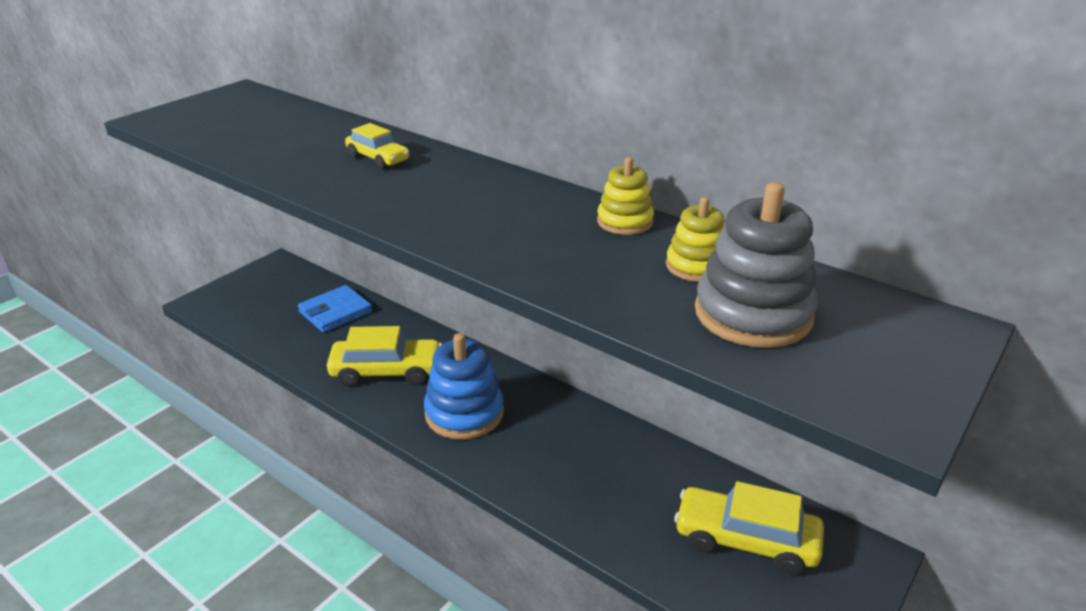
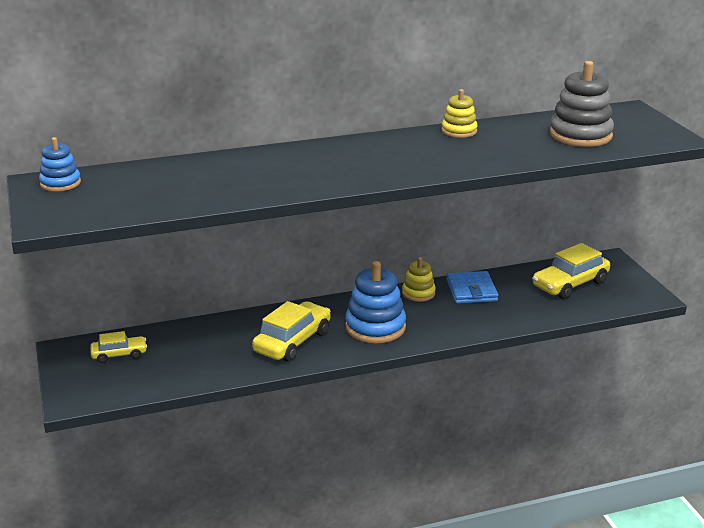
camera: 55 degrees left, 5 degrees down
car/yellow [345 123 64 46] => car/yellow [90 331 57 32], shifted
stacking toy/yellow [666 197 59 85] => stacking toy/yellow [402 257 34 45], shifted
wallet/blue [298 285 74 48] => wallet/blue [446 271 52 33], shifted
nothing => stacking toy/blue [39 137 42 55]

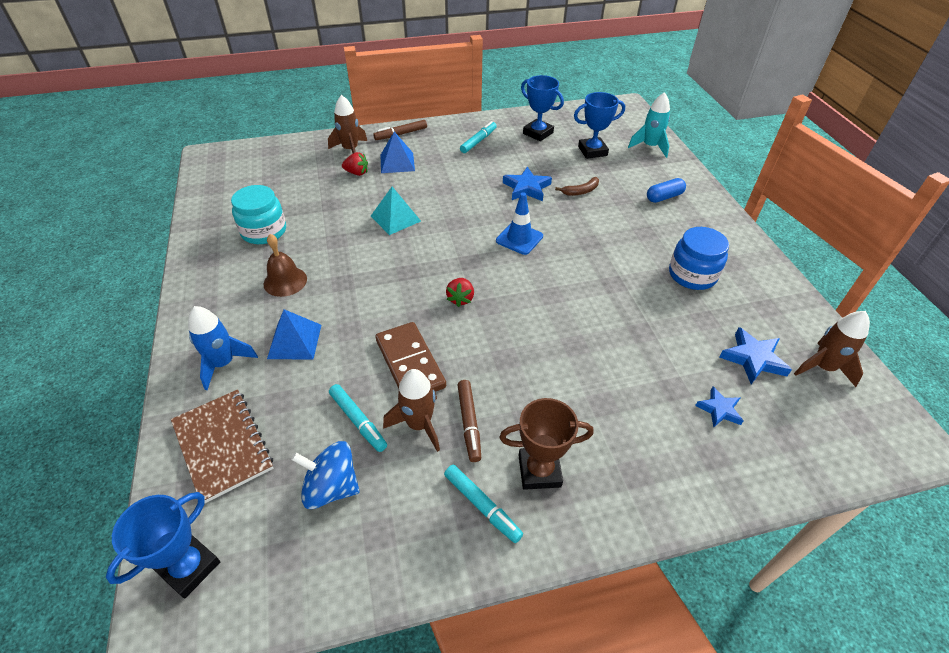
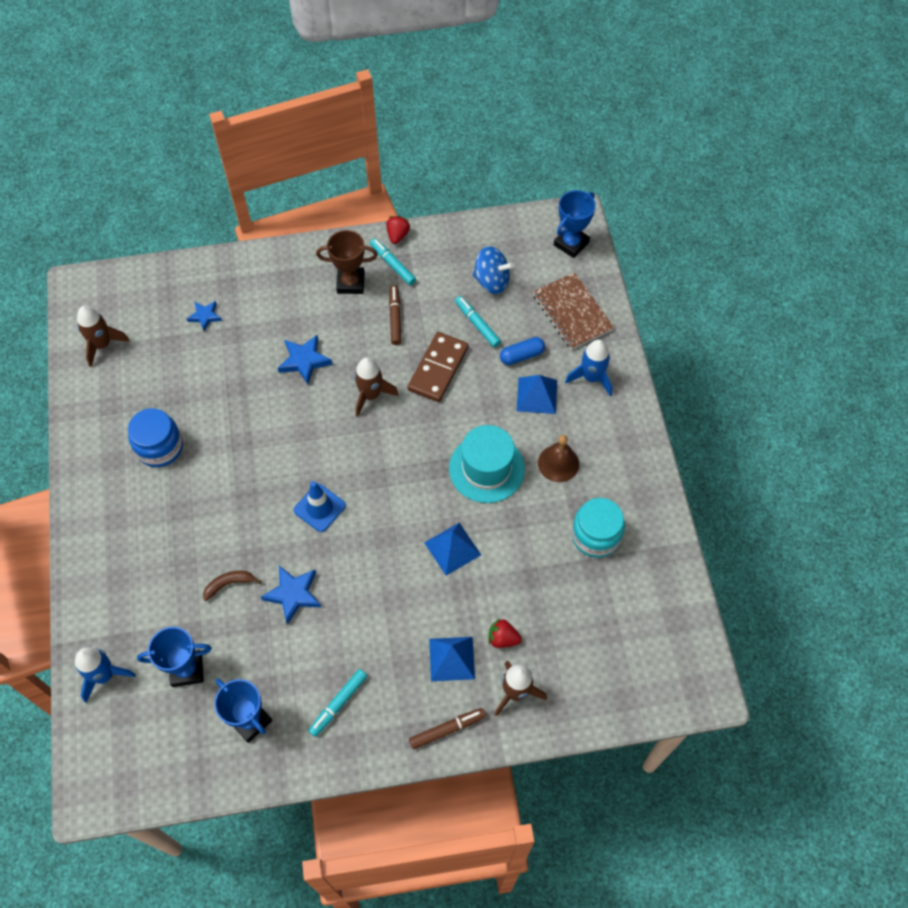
camera: 175 degrees left, 15 degrees up
rocket/turquoise [628 92 42 66] => rocket/blue [75 646 61 57]
capsule/blue [647 178 39 25] => capsule/blue [500 337 45 28], shifted
pyramid/turquoise [371 187 50 48] => pyramid/blue [424 523 57 53]
strawberry/red [446 278 28 29] => strawberry/red [386 216 24 28], shifted
domino/brown [375 322 71 70] => domino/brown [408 332 61 70], 45 degrees clockwise
star/blue [719 327 73 57] => star/blue [278 335 55 50], shifted
rocket/brown [383 369 57 83] => rocket/brown [354 358 45 59], shifted
nothing => hat/turquoise [449 425 76 78]

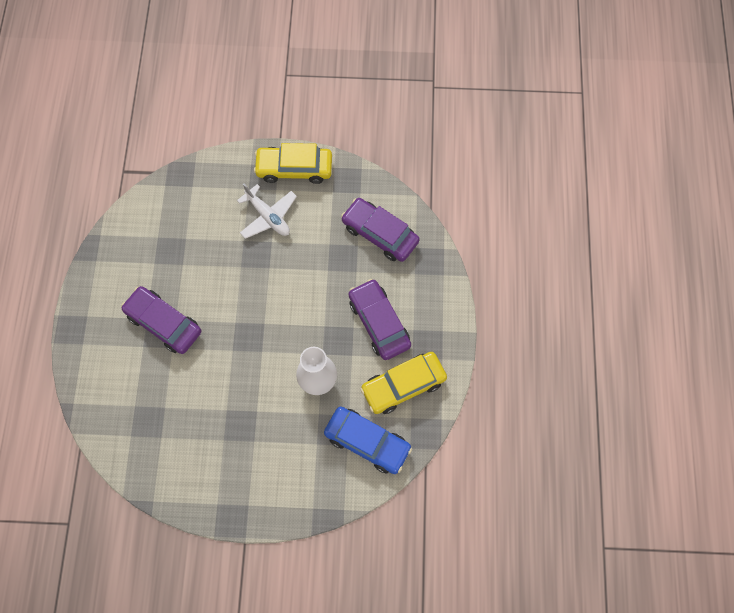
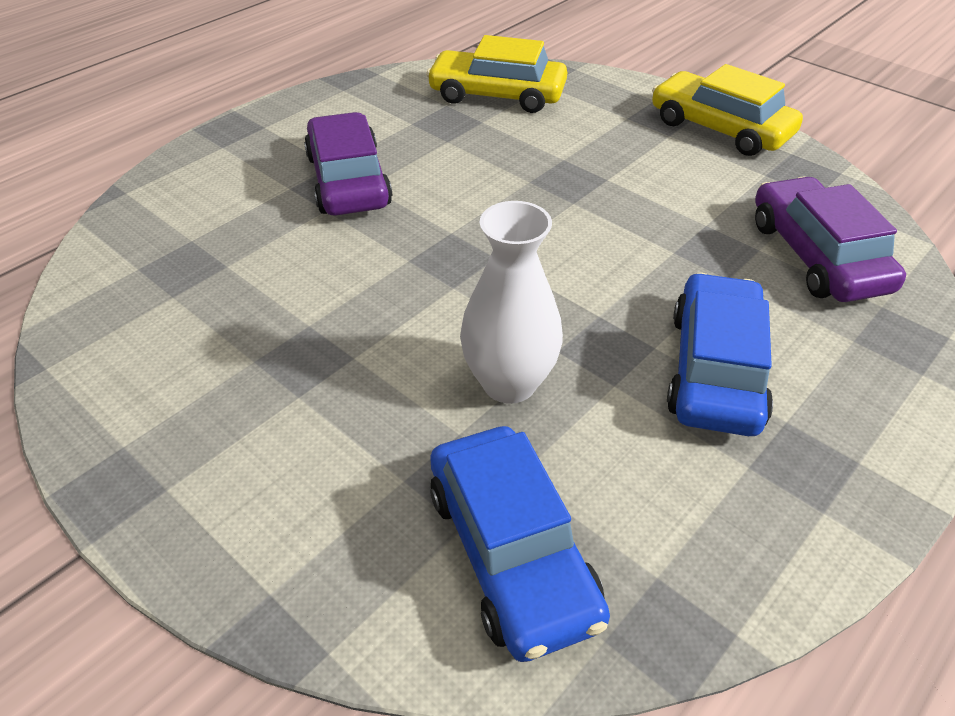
camera: 40 degrees right, 25 degrees down
plane/white [237 184 60 55] => nothing
car/purple [348 279 63 81] => car/blue [667 273 106 163]
car/yellow [360 352 87 62] => car/yellow [426 35 141 78], shifted

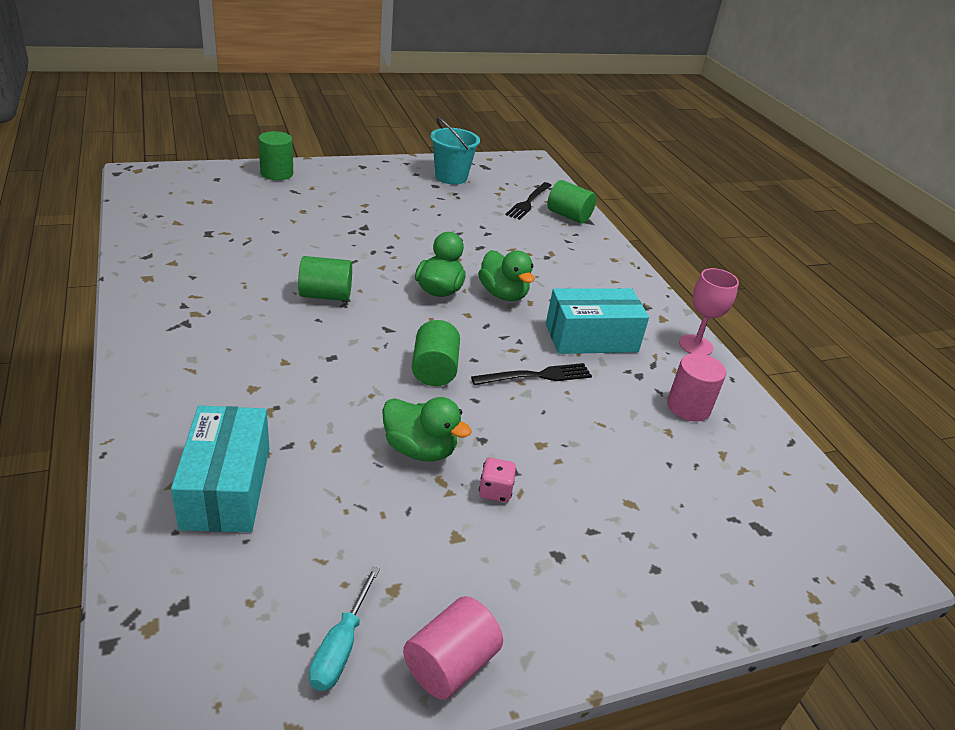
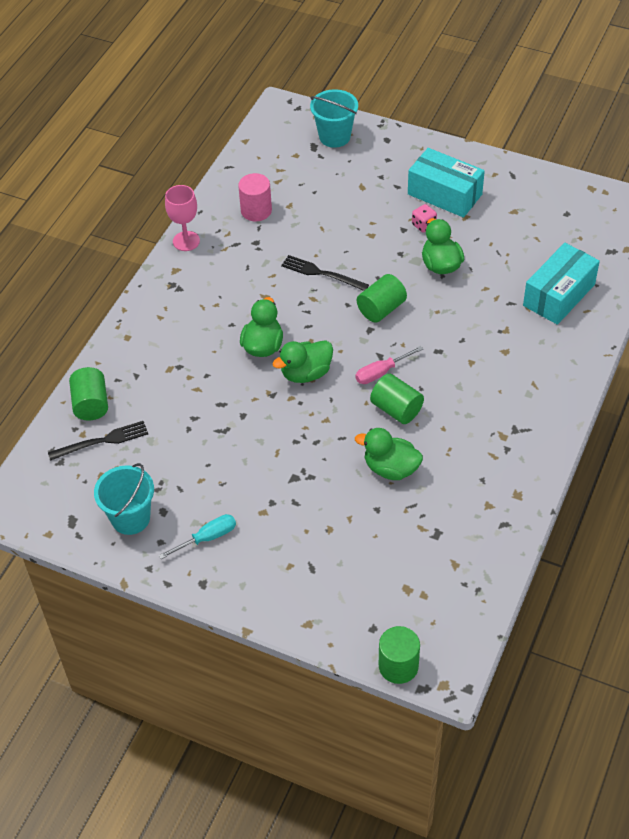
camera: 130 degrees left, 15 degrees up
cylinder/green [258 131 35 49] => cylinder/green [379 626 41 58], shifted
box/turquoise [546 288 103 66] => box/turquoise [408 148 77 70], shifted
screwdriver/turquoise [309 566 71 125] => screwdriver/turquoise [158 514 78 45], shifted
cylinder/pink [403 596 100 104] => nothing
nothing => bucket/turquoise [310 89 48 59]
nothing => screwdriver/pink [355 346 68 38]
nothing => duck/green [355 428 68 52]

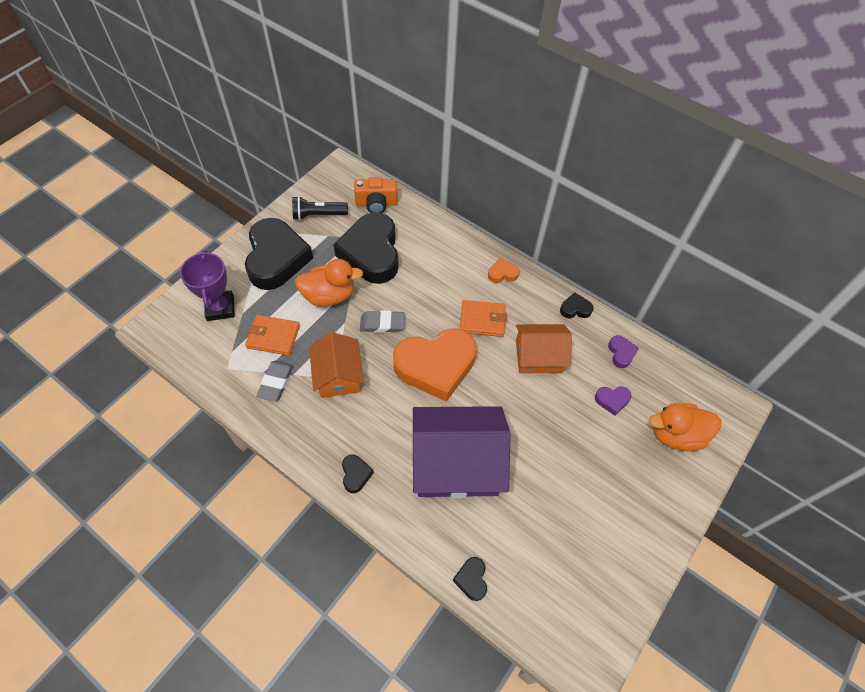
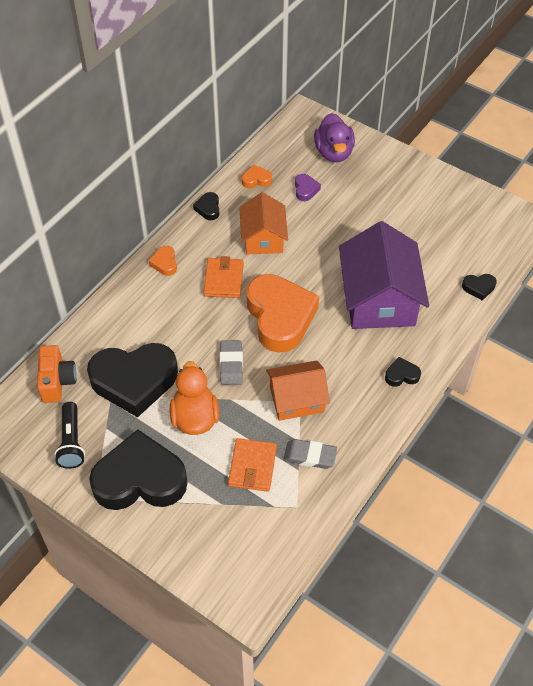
camera: 90 degrees left, 5 degrees down
trophy/purple [180 250 55 71] => nothing
heart/purple [608 335 31 33] => heart/orange [242 165 30 23]
duck/orange [649 403 72 48] => duck/purple [314 113 41 49]

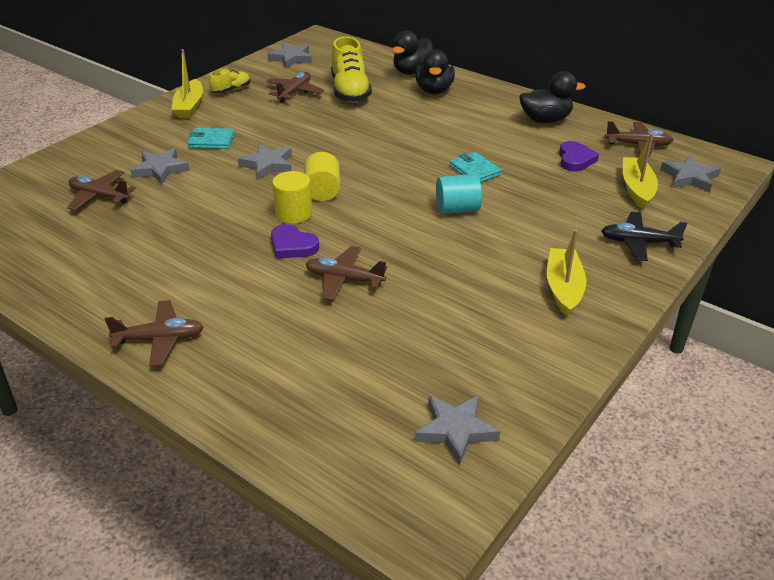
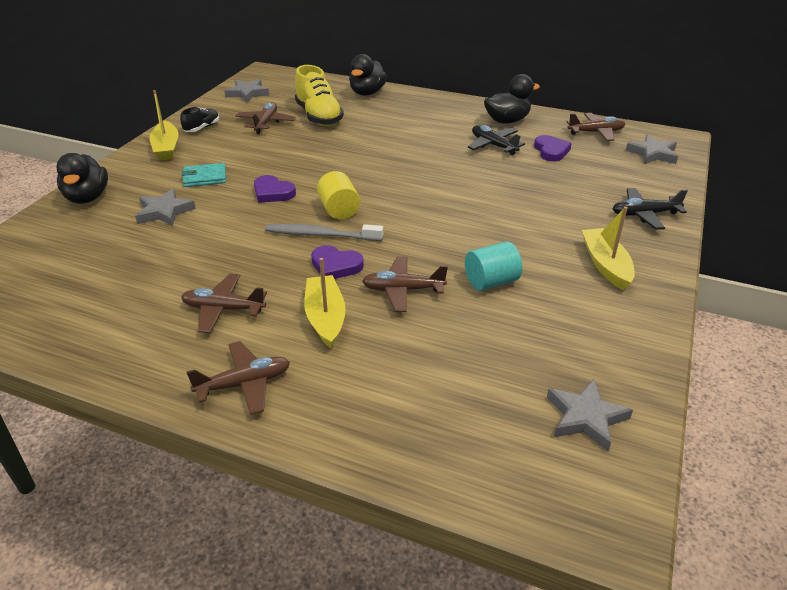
camera: 15 degrees left, 0 degrees up
duck/black [415 49 40 45] => duck/black [56 153 52 50], shifted
shoe/yellow [209 69 42 24] => shoe/black [180 107 39 25]
boat/yellow [623 133 35 76] => boat/yellow [304 258 42 90], shifted
star/grey [238 144 54 36] => heart/purple [254 175 42 28]
wallet/turquoise [449 152 53 30] => nothing
plane/brown [67 170 69 40] => plane/brown [181 273 86 60], shifted
cylinder/yellow [272 171 40 53] => toothbrush/grey [265 224 118 17]
cylinder/turquoise [436 174 46 40] => cylinder/turquoise [465 241 57 50], shifted
nothing => plane/black [468 125 57 30]

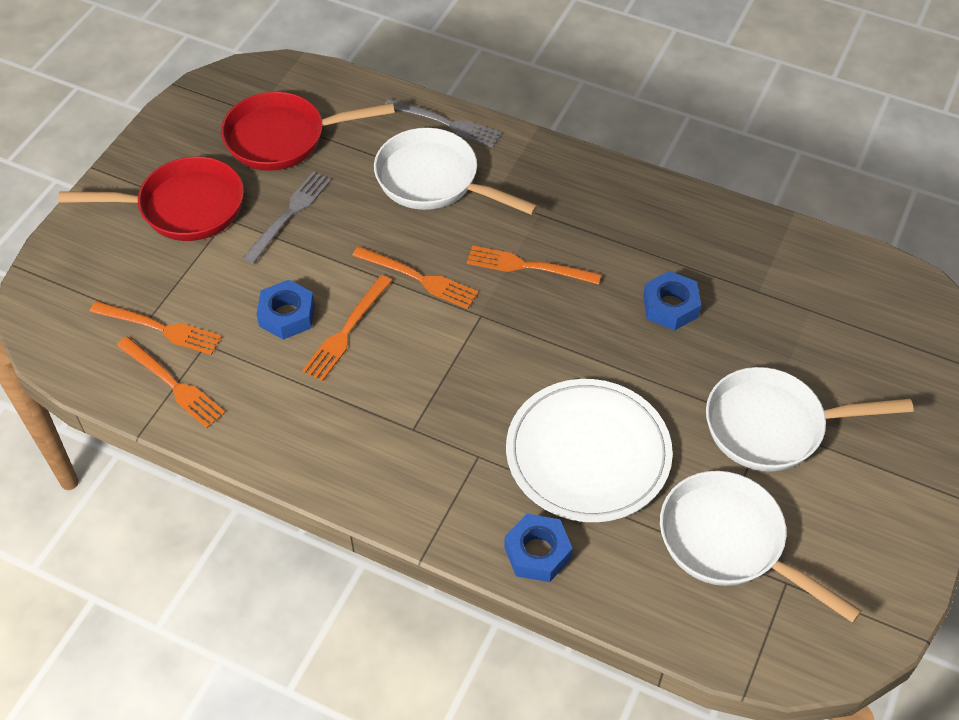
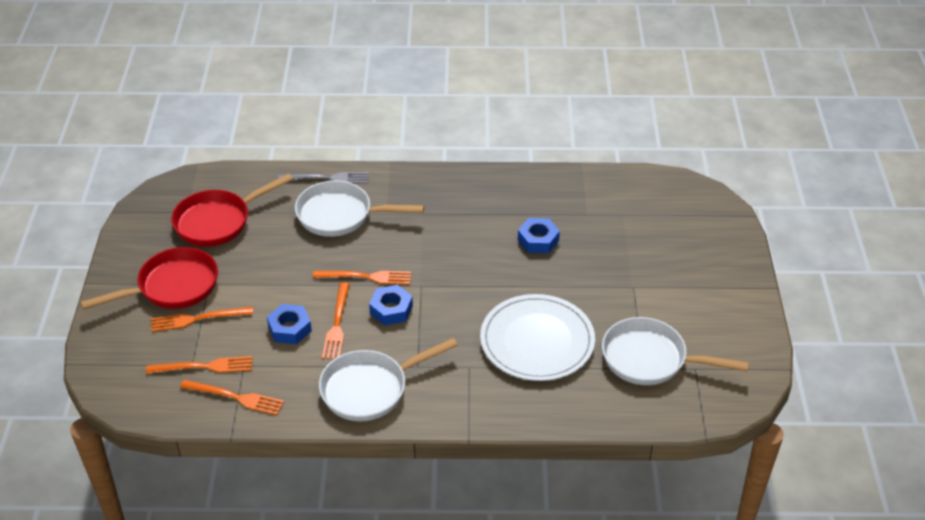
camera: 25 degrees left, 10 degrees down
fork/grey [243 172 88 92] => nothing
fork/orange [467 246 134 39] => fork/orange [151 307 102 25], shifted
pan/white [706 367 208 105] => pan/white [319 338 139 83], shifted
nut/blue [504 514 69 68] => nut/blue [369 285 44 41], shifted

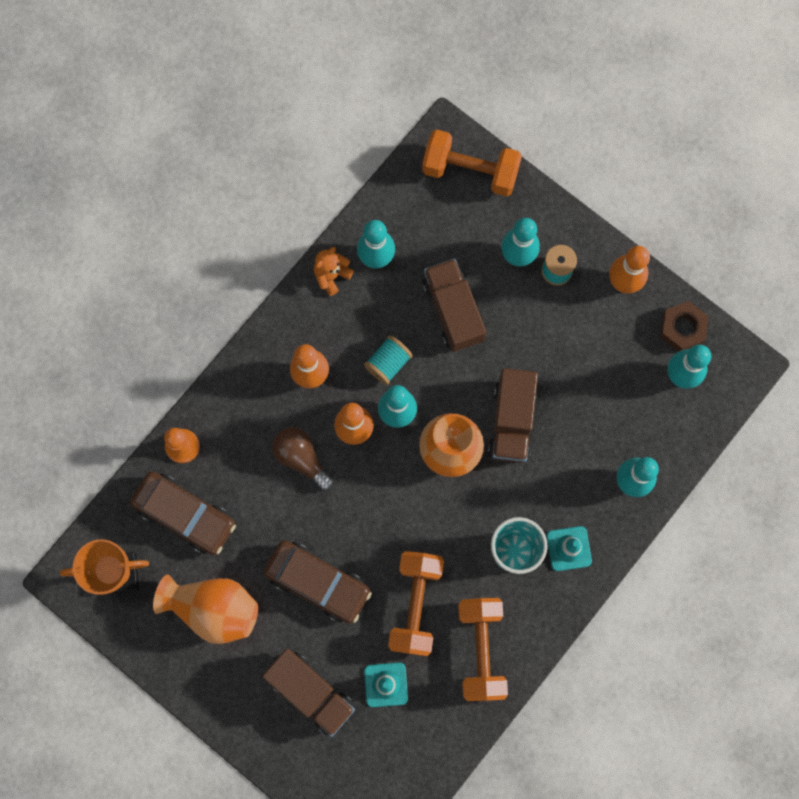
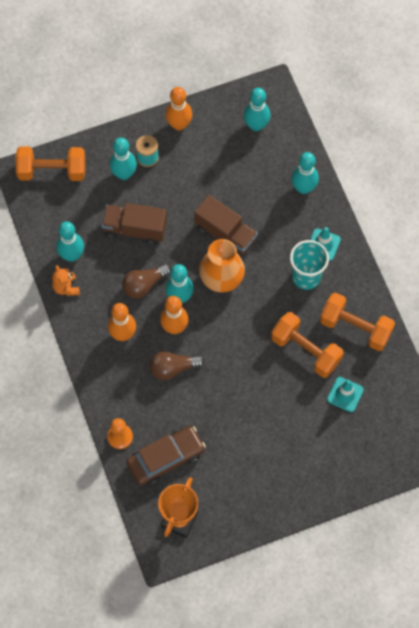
camera: 60 degrees left, 10 degrees down
dumbbell/orange [422 129 100 68] => dumbbell/orange [16 147 69 34], 45 degrees clockwise
nut/brown [660 301 49 51] => nothing
spool/turquoise [364 336 49 49] => light bulb/brown [122 264 49 35]
car/brown [264 540 108 83] => nothing
vase/orange [153 575 105 69] => nothing
truck/brown [262 649 93 88] => nothing

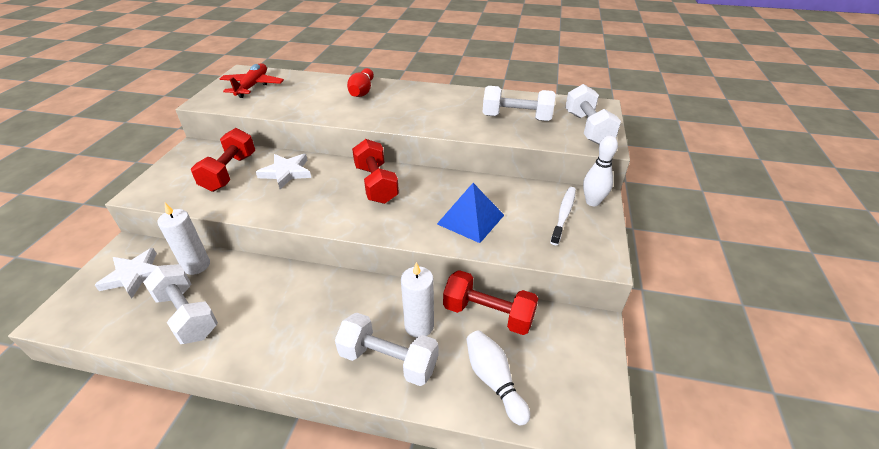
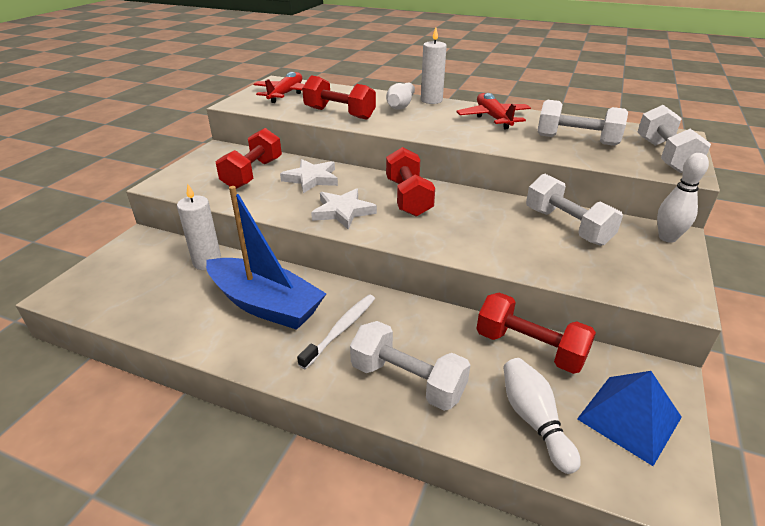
camera: 10 degrees right, 5 degrees down
bowling pin/red [347 68 27 29] => bowling pin/white [386 83 29 27]
pyramid/blue [437 183 67 60] => pyramid/blue [577 371 105 95], shifted
toothbrush/white [550 187 26 58] => toothbrush/white [297 295 78 74], shifted
star/white [95 248 62 50] => star/white [311 188 66 41], shifted
candle/white [401 262 33 76] => candle/white [421 27 26 77], shifted
dumbbell/white [143 264 75 80] => dumbbell/white [526 174 97 72], shifted
nothing => dumbbell/red [302 75 74 45]
nothing => plane/red [456 93 75 37]
nothing => boat/blue [206 186 121 144]

